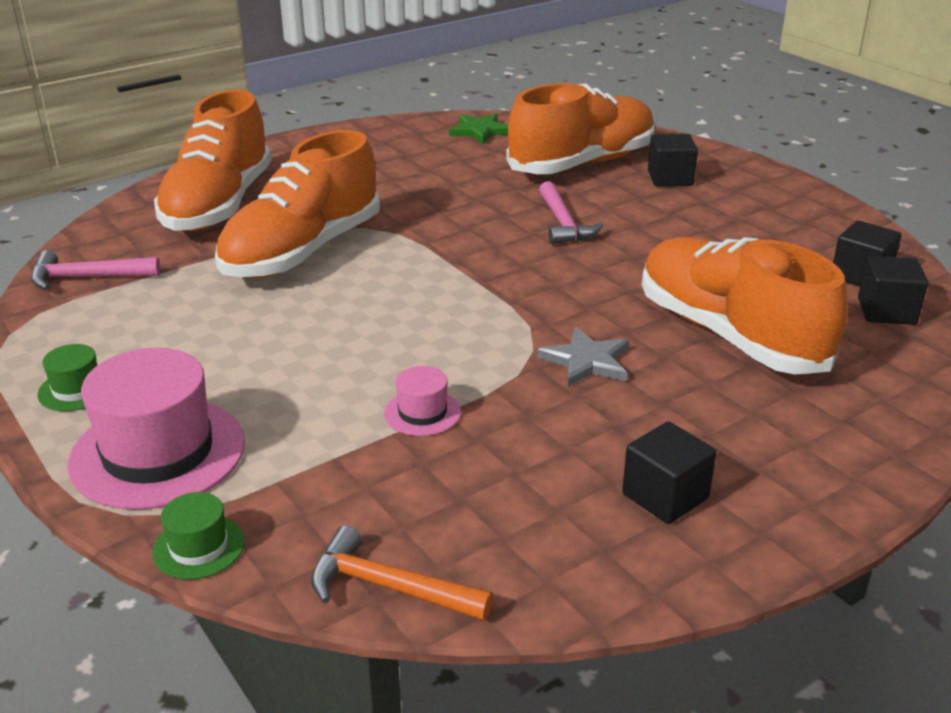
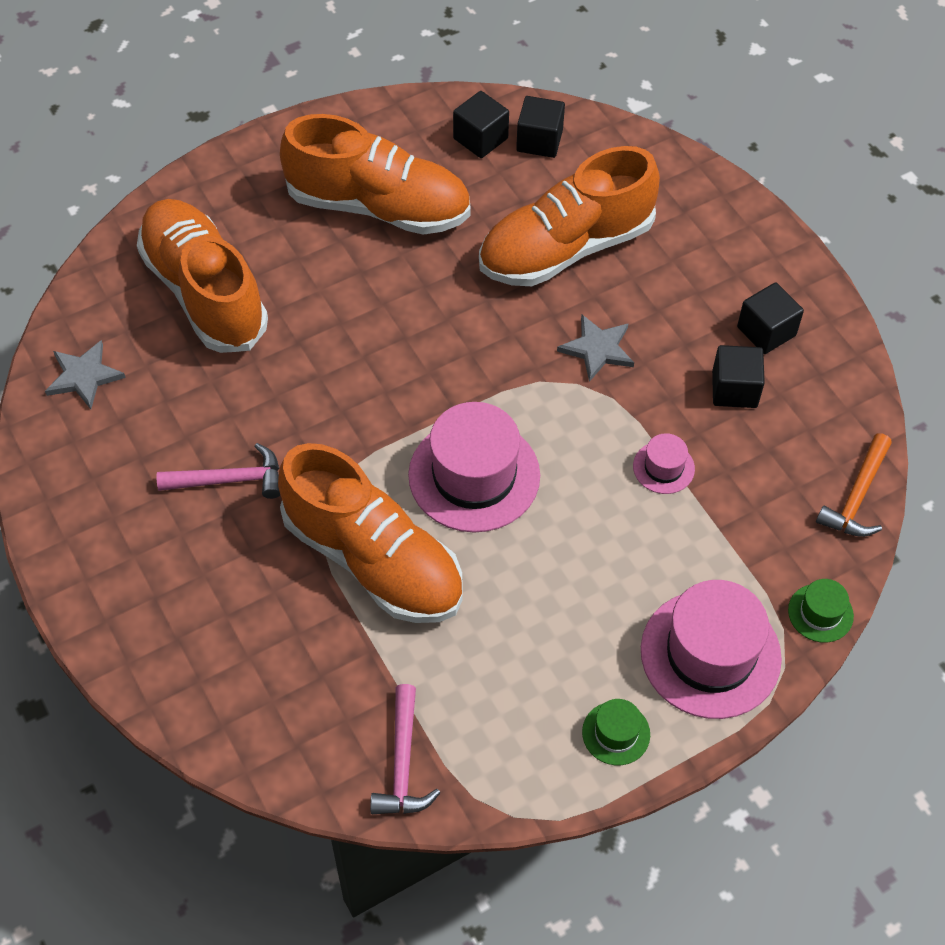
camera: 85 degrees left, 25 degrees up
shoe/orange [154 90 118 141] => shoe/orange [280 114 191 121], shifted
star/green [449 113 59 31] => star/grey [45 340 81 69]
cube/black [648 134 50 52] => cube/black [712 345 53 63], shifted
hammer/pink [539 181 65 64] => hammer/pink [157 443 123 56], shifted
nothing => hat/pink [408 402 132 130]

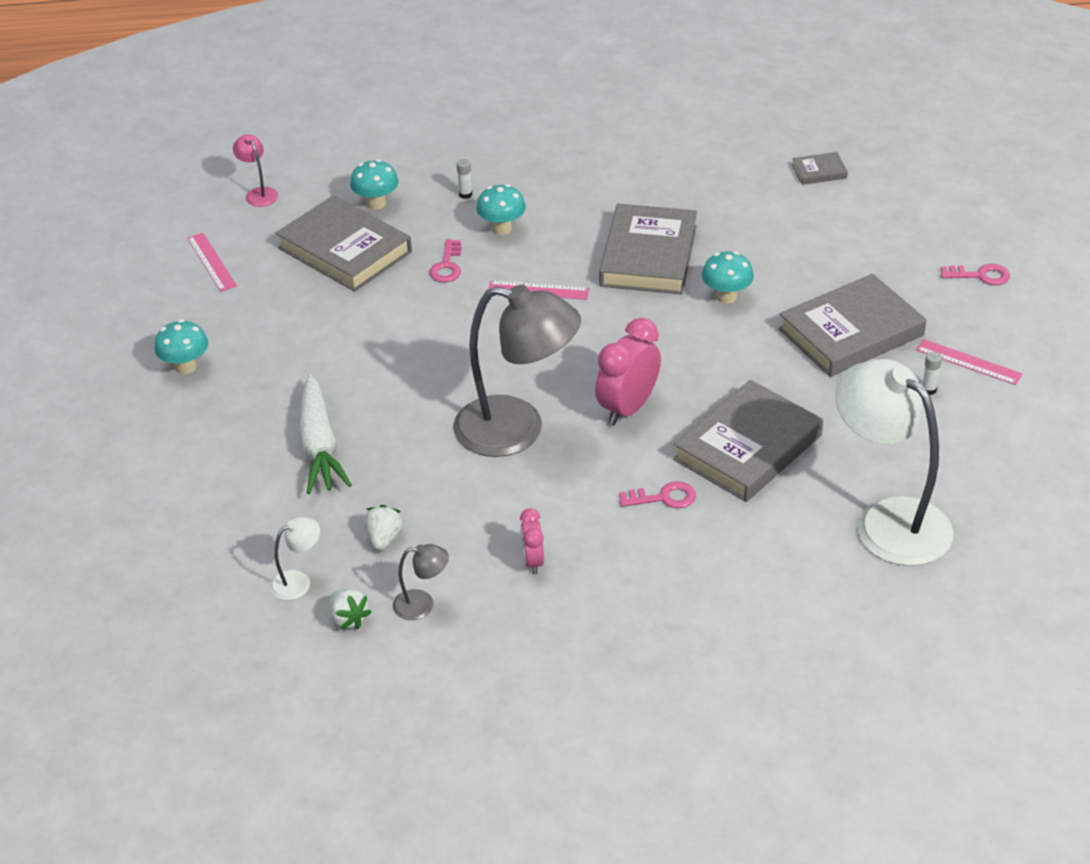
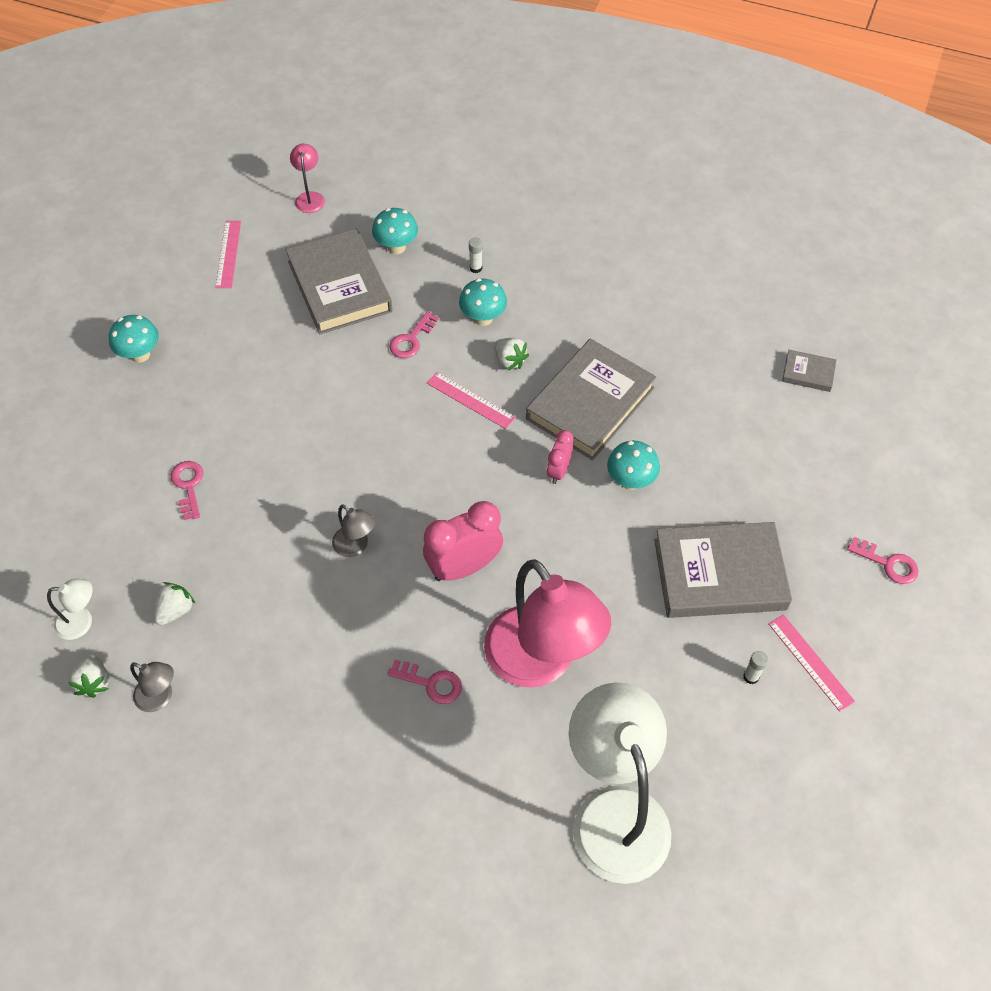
camera: 25 degrees right, 15 degrees up
lamp/grey [453 284 128 173] => lamp/grey [332 504 43 53], x0.42
carrot/white [298 374 54 120] => key/pink [170 461 33 59]
book/grey [673 380 150 122] => lamp/pink [484 559 127 129]
clock/pink [520 508 24 66] => clock/pink [547 430 26 54], shifted
nothing => strawberry/white [494 338 35 32]

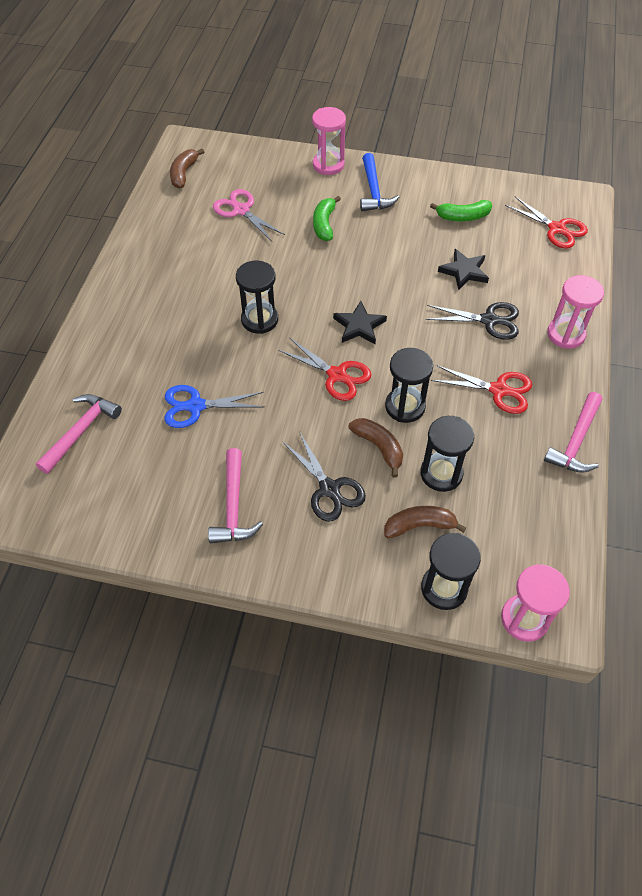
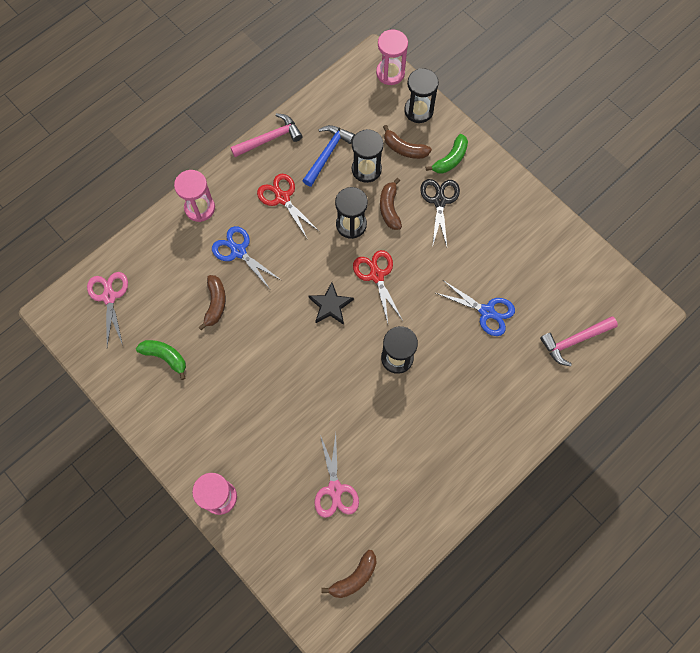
camera: 145 degrees left, 15 degrees up
hammer/blue [360 153 40 58] => hammer/blue [302 125 53 62], shifted
banana/green [313 196 28 45] => banana/green [426 134 42 40], shifted
scissors/red [505 196 83 52] => scissors/pink [87 272 41 74]
star/black [438 249 51 41] => banana/brown [198 275 28 56]
scissors/black [425 302 94 38] => scissors/blue [212 226 69 63]
hammer/pink [208 448 55 95] => nothing

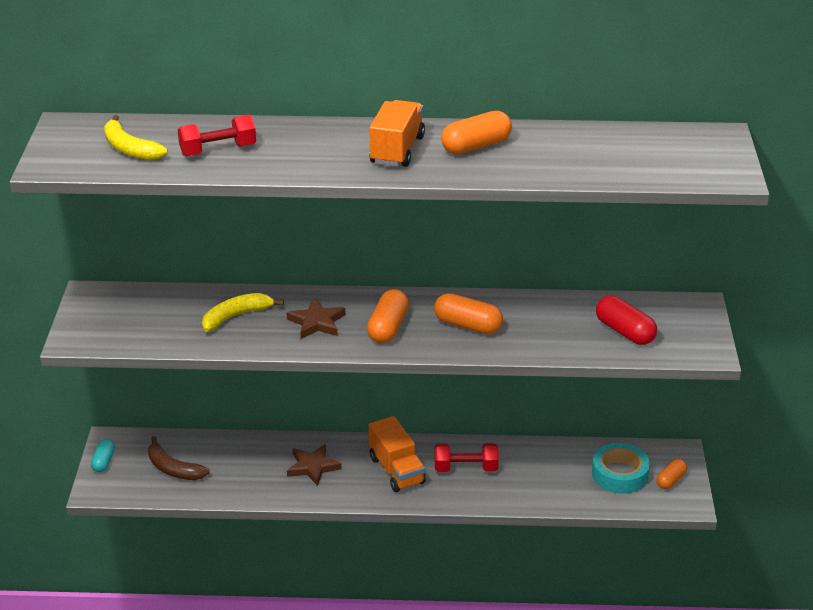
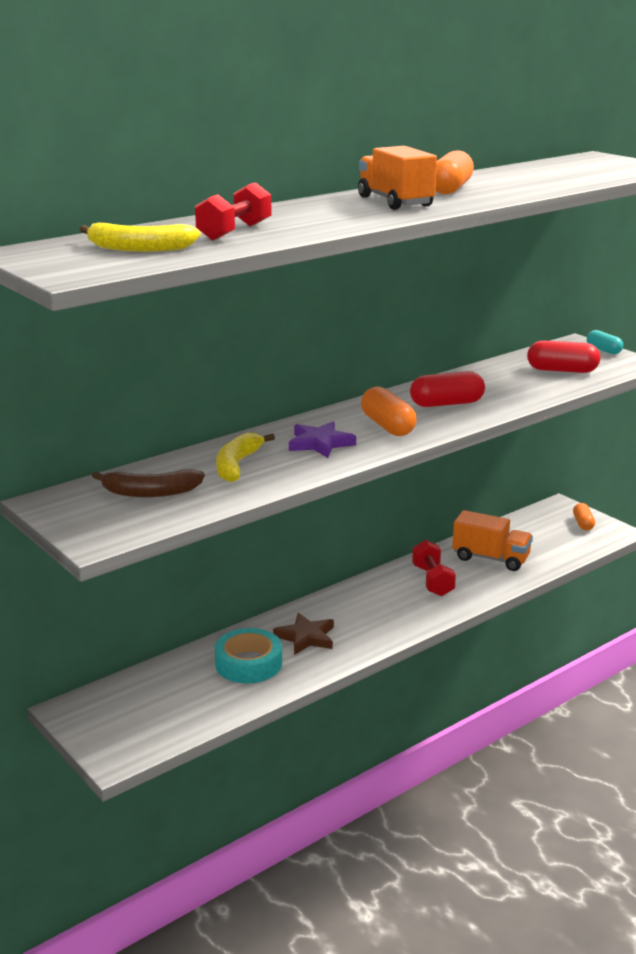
camera: 40 degrees left, 10 degrees down
capsule/orange [434 293 69 41] => capsule/red [410 371 75 36]
star/brown [287 298 58 41] => star/purple [289 421 67 37]
truck/orange [369 416 56 76] => truck/orange [452 510 81 61], shifted
banana/brown [148 436 62 44] => banana/brown [92 469 113 29], shifted
capsule/turquoise [91 439 24 33] => capsule/turquoise [587 330 36 24], shifted
dumbbell/red [434 443 65 29] => dumbbell/red [412 540 44 57], 60 degrees counterclockwise
tape/turquoise [592 443 58 51] => tape/turquoise [215 628 67 55], shifted

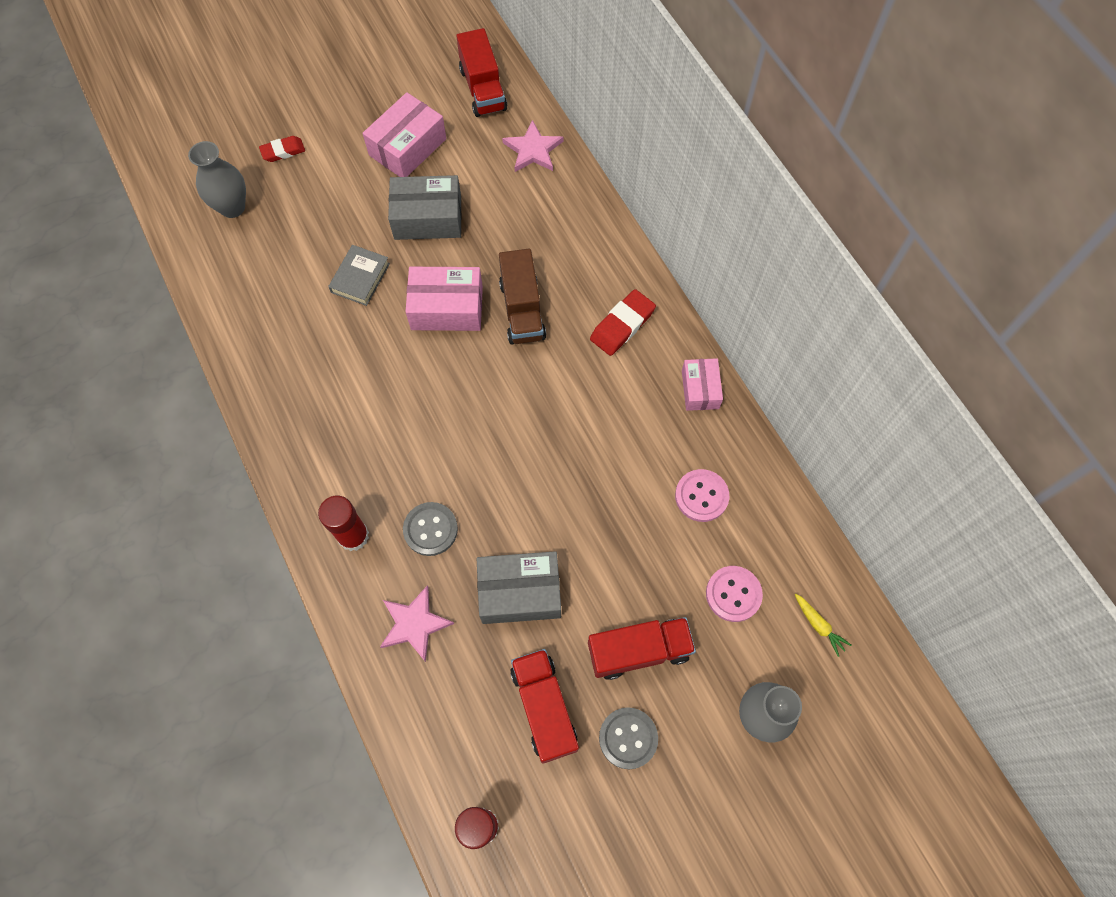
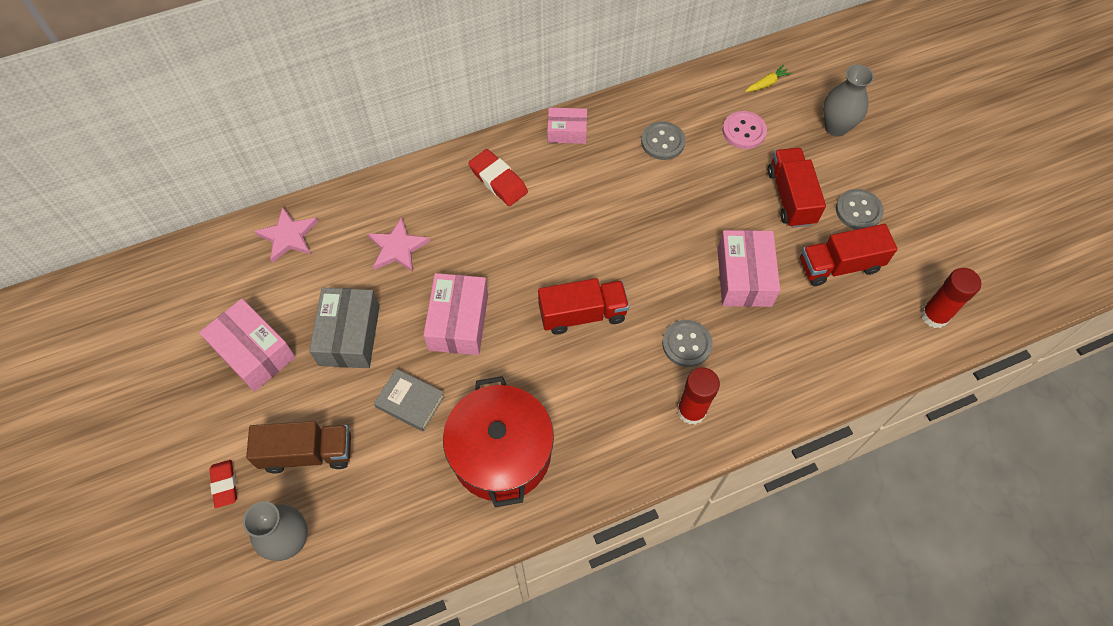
camera: 85 degrees left, 5 degrees down
truck/red [456 28 51 89] => truck/red [538 278 91 57], shifted
truck/brown [499 249 47 96] => truck/brown [246 421 105 53], shifted
button/pink [675 469 55 53] => button/grey [641 121 44 39]
box/grey [477 551 84 73] => box/pink [717 230 63 77]
star/pink [380 586 74 76] => star/pink [368 217 62 55], shifted
nothing => pot/red [443 376 111 131]

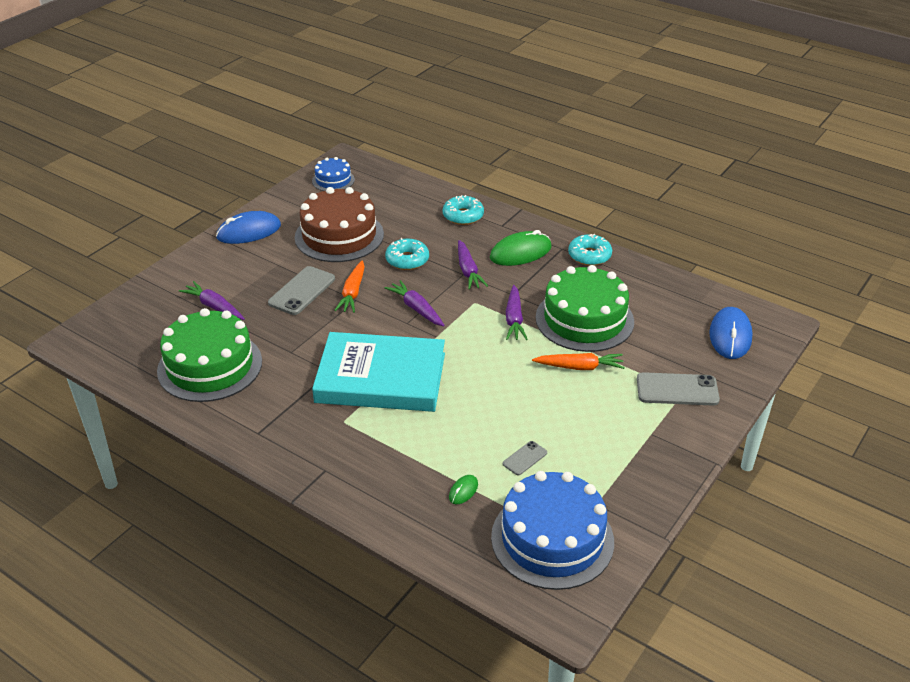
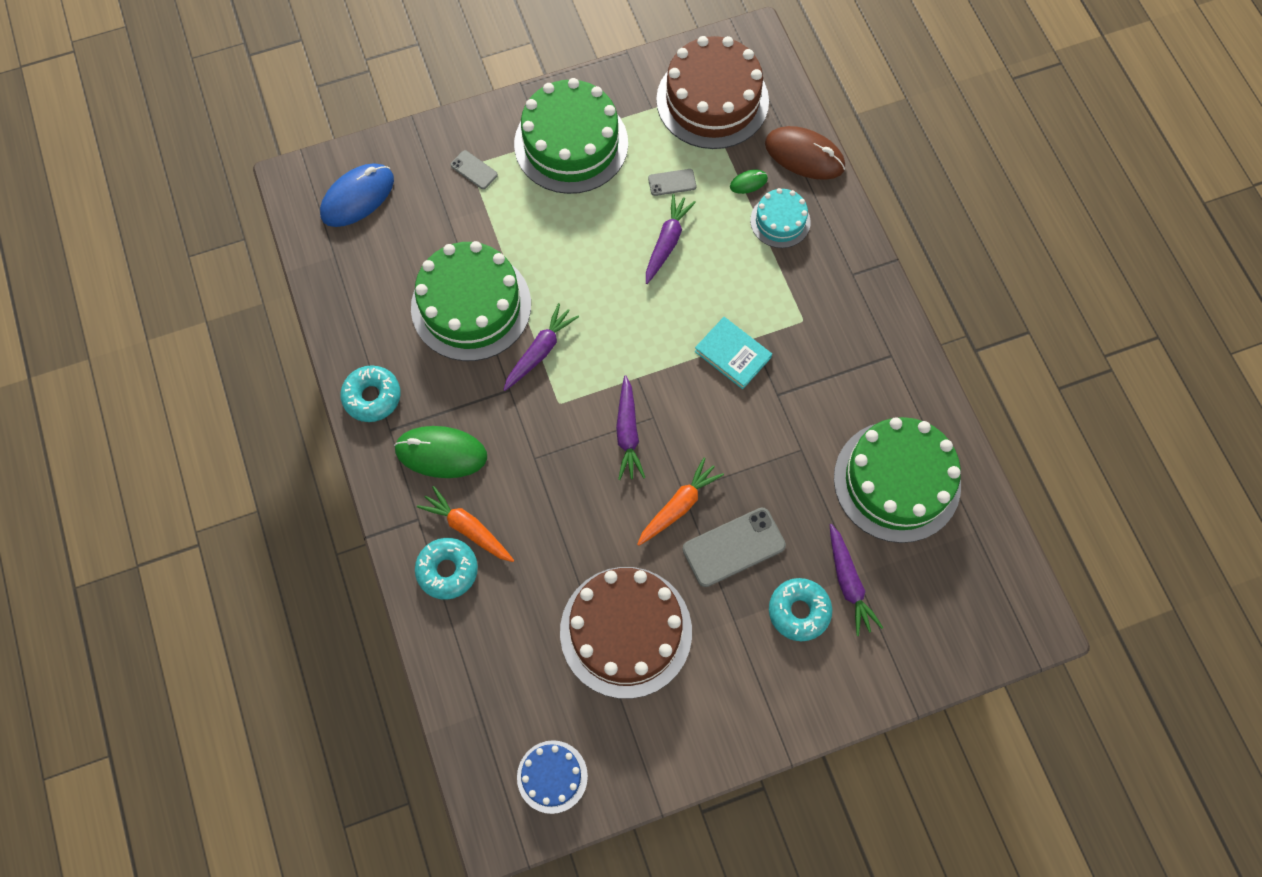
camera: 145 degrees left, 30 degrees up
mouse/blue [216 211 65 33] => nothing
donut/turquoise [385 238 44 32] => donut/turquoise [769 578 63 63], shifted
carrot/purple [458 240 30 50] => carrot/purple [646 194 50 90], shifted
book/turquoise [312 332 133 80] => book/turquoise [694 317 78 72], x0.45
carrot/orange [532 353 93 17] => carrot/orange [417 486 97 76], shifted
phone/grey [637 372 83 34] => phone/grey [450 150 48 39], x0.53
cake/blue [491 471 123 119] => cake/brown [656 36 113 113]
nothing => cake/green [514 78 114 116]
nothing => mouse/brown [765 126 80 54]
nothing => cake/turquoise [750 188 61 60]

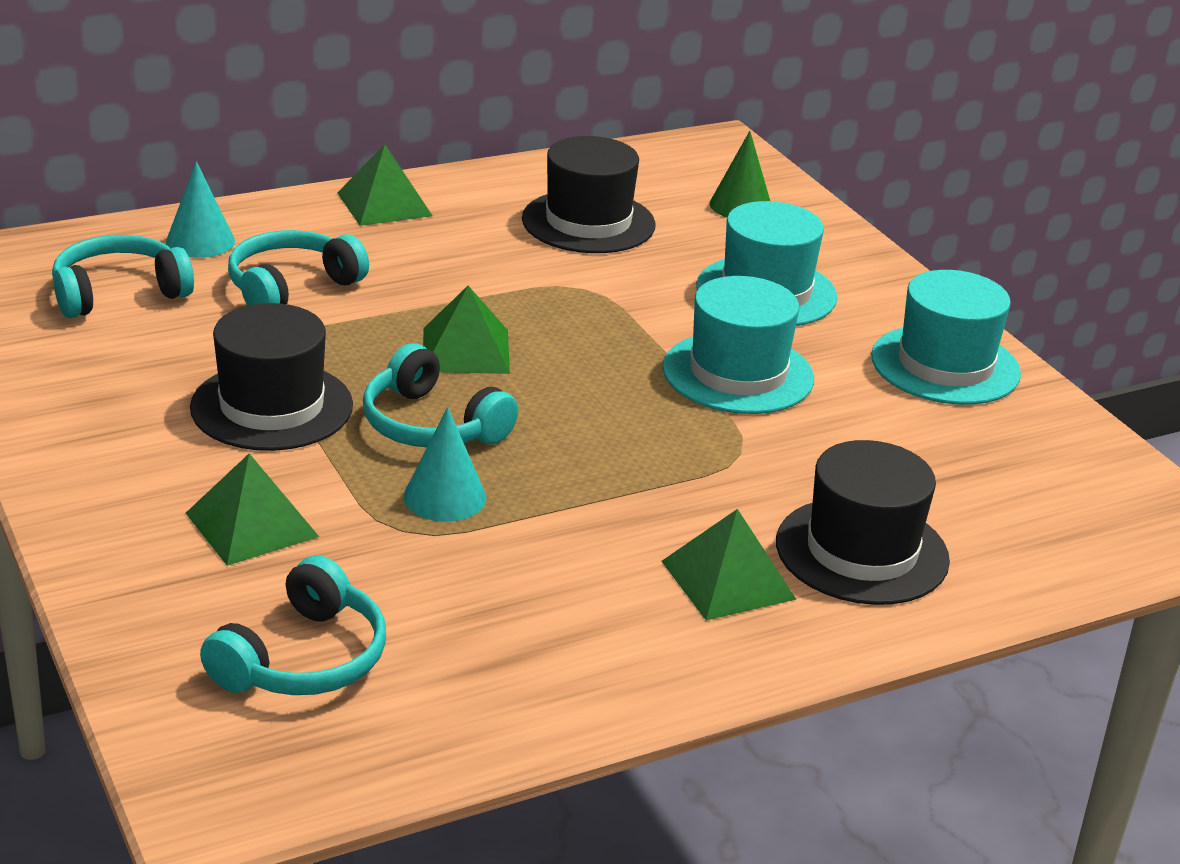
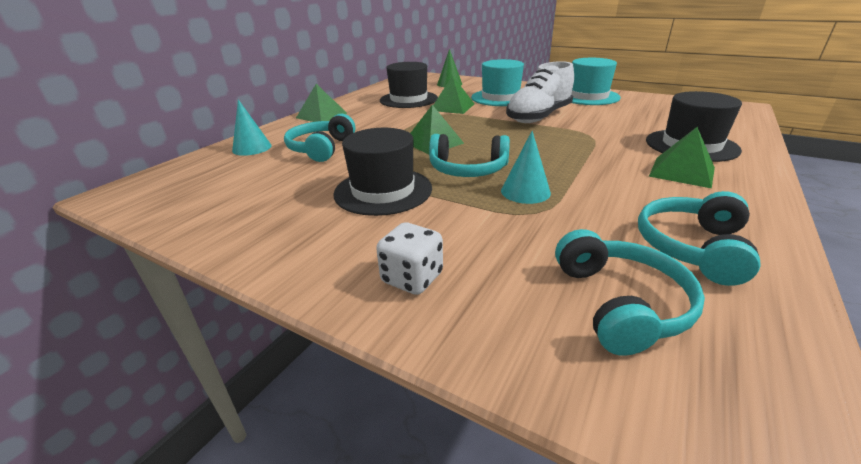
camera: 30 degrees left, 0 degrees up
headphones/turquoise [52 235 142 83] => headphones/turquoise [638 191 123 95], shifted
hat/turquoise [663 276 151 138] => shoe/white [506 61 68 62]
pyramid/green [186 453 133 113] => pyramid/green [433 75 41 39], shifted
nothing => dice/white [376 222 67 73]

